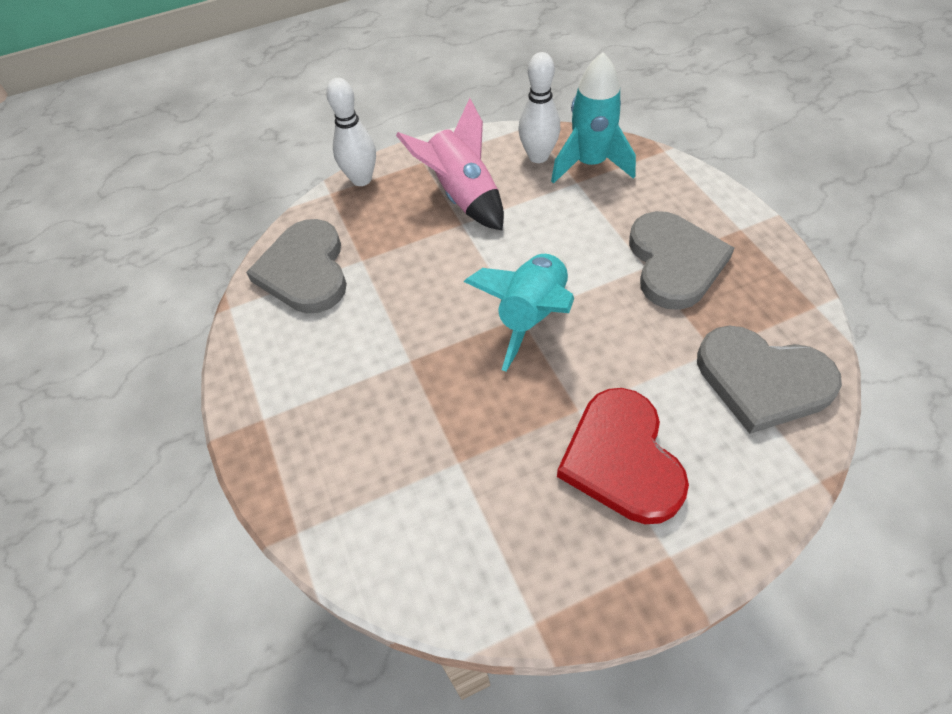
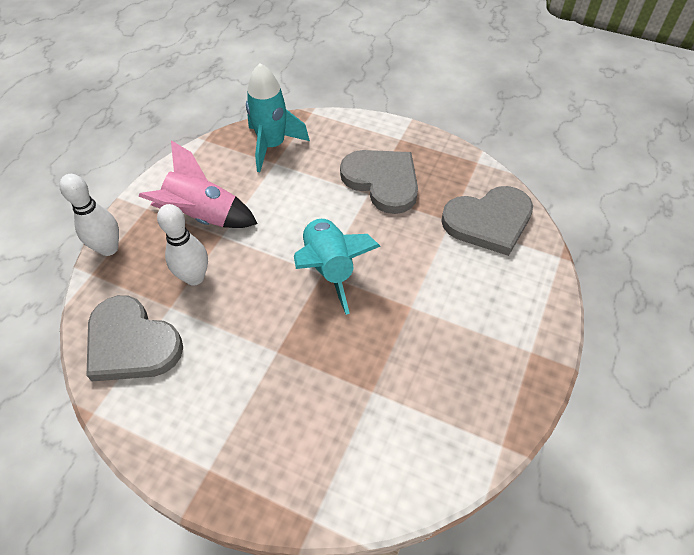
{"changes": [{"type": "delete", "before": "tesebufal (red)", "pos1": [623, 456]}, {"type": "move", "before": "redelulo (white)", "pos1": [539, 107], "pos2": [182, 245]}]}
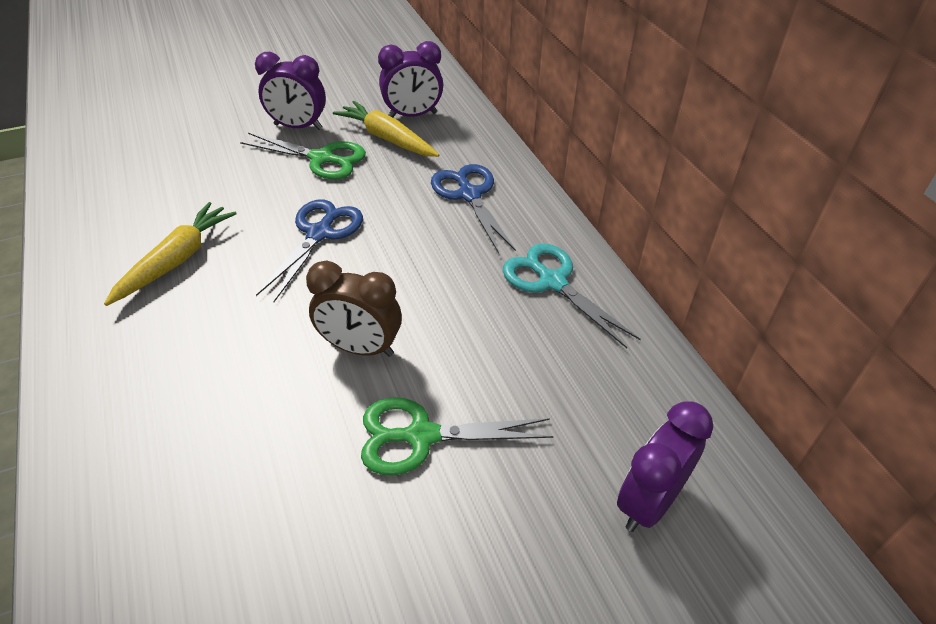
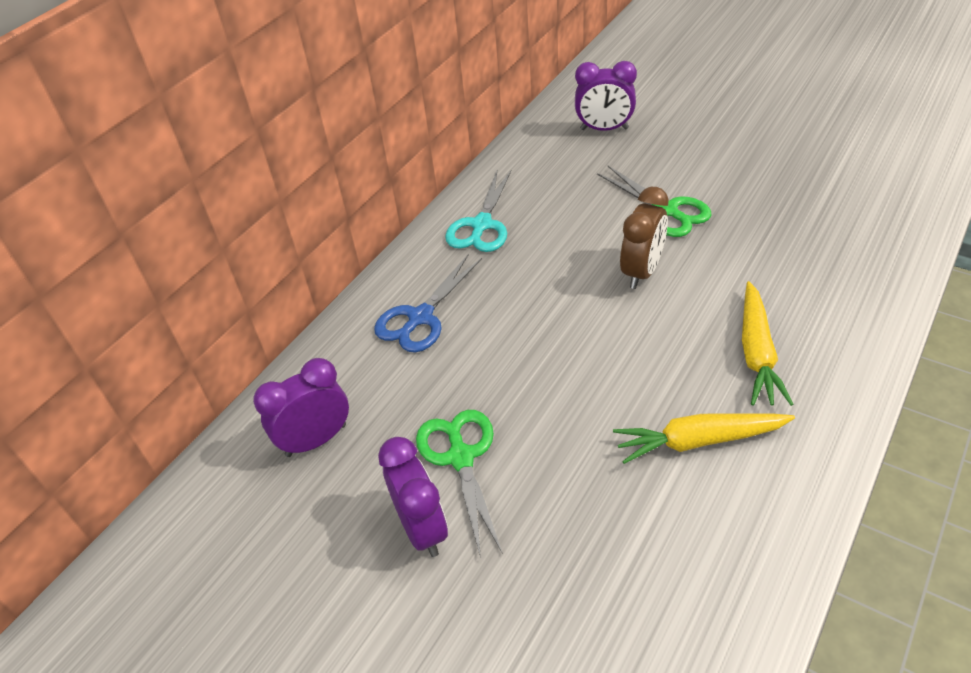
{"changes": [{"type": "delete", "before": "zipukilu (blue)", "pos1": [309, 251]}, {"type": "move", "before": "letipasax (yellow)", "pos1": [386, 129], "pos2": [768, 343]}, {"type": "rotate", "before": "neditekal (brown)", "pos1": [354, 309], "pos2": [644, 238], "turn": 45}, {"type": "rotate", "before": "neditekal (purple)", "pos1": [410, 79], "pos2": [301, 407], "turn": -75}]}
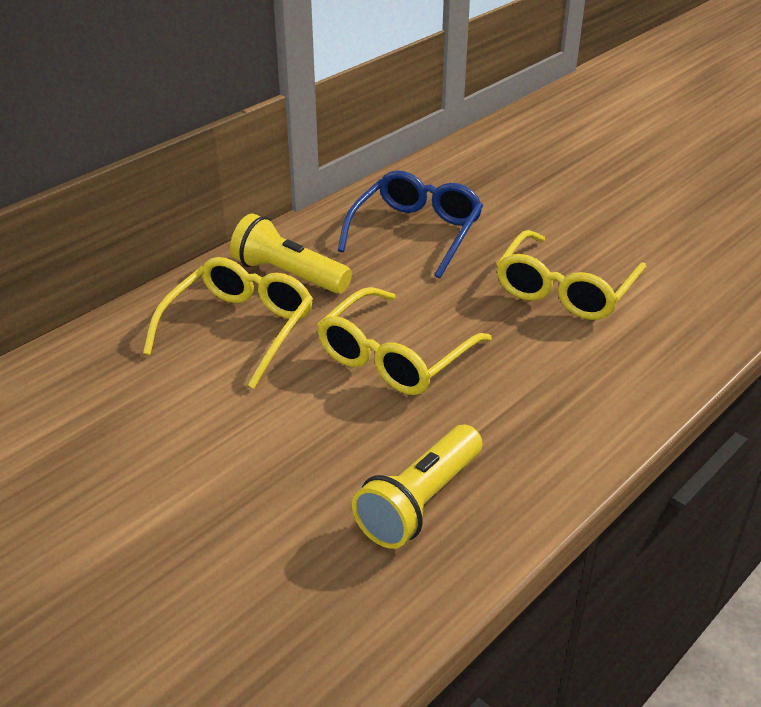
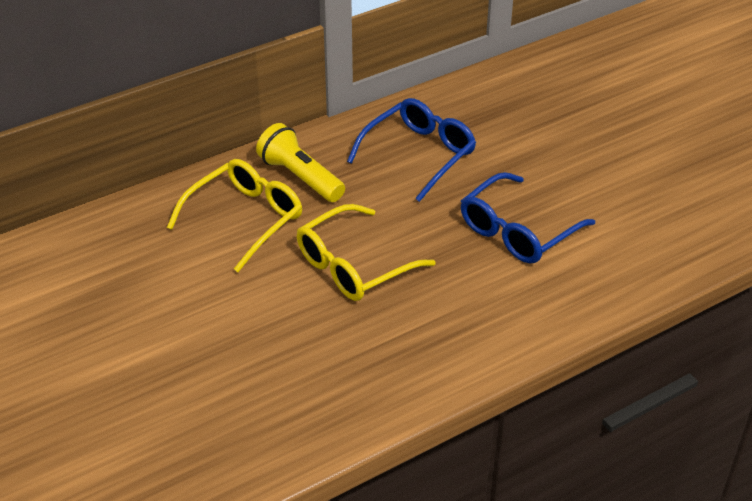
{"changes": [{"type": "delete", "before": "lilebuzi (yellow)", "pos1": [417, 487]}, {"type": "recolor", "before": "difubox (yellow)", "after": "difubox (blue)", "pos1": [571, 275], "pos2": [528, 218]}]}
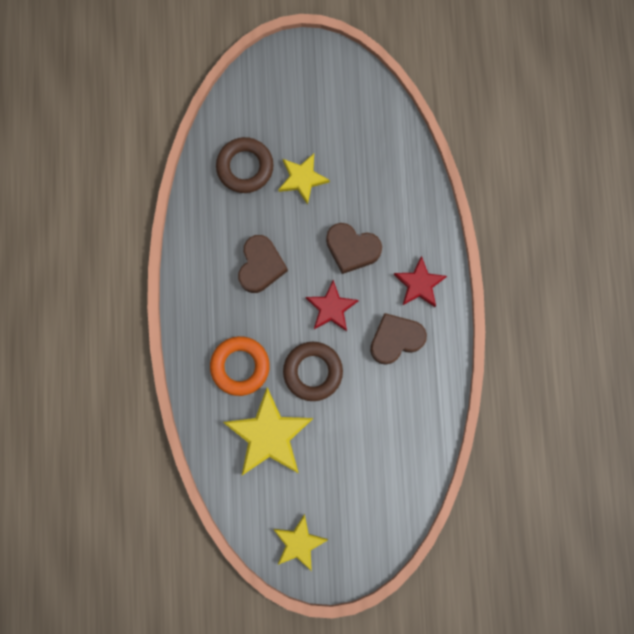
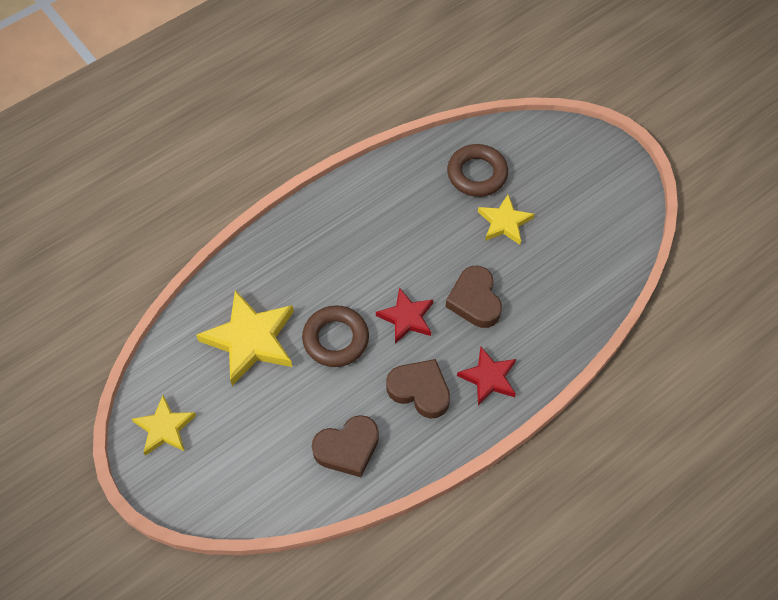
{"changes": [{"type": "delete", "before": "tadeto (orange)", "pos1": [240, 366]}, {"type": "move", "before": "tesebufal (brown)", "pos1": [263, 264], "pos2": [345, 446]}]}
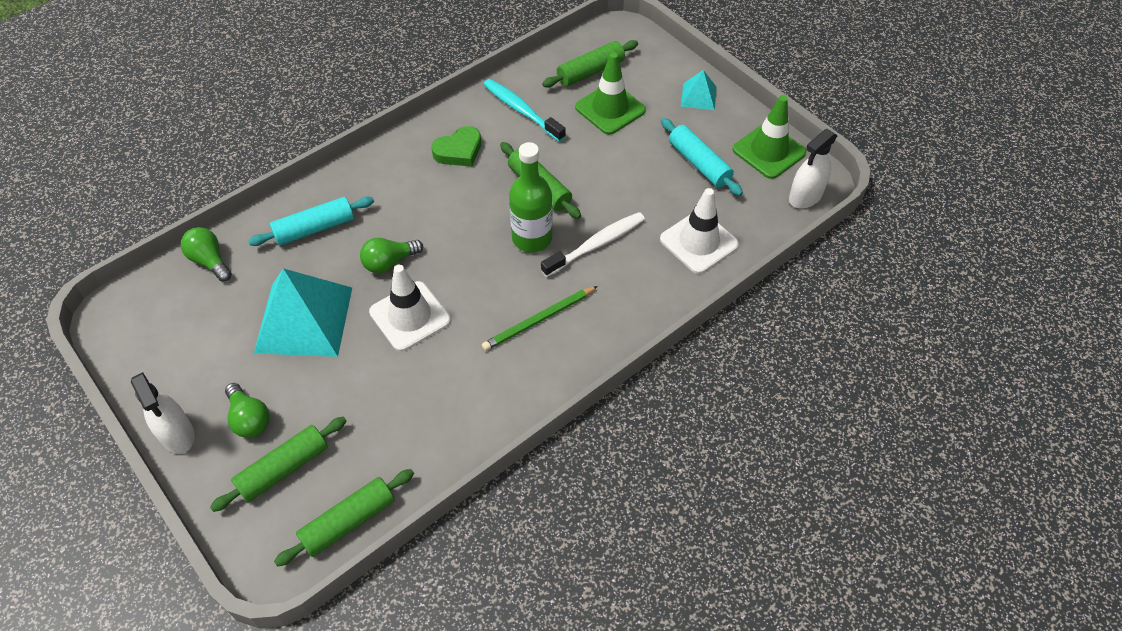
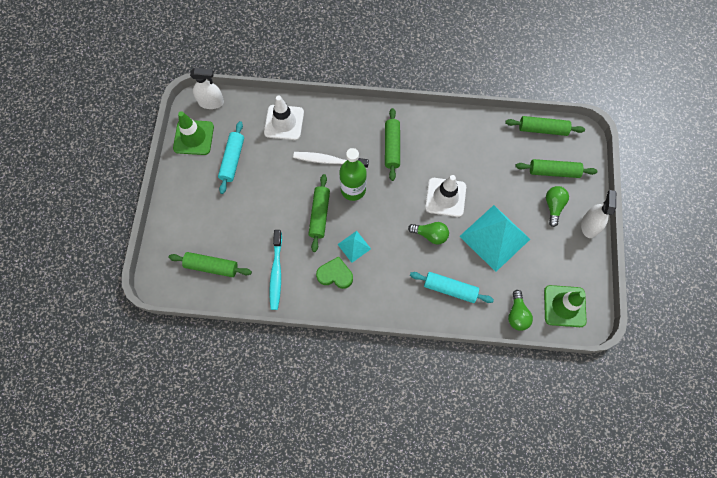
{"changes": [{"type": "move", "before": "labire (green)", "pos1": [610, 93], "pos2": [565, 306]}, {"type": "move", "before": "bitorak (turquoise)", "pos1": [699, 90], "pos2": [354, 247]}, {"type": "replace", "before": "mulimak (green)", "after": "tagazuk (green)", "pos1": [540, 318], "pos2": [392, 144]}]}
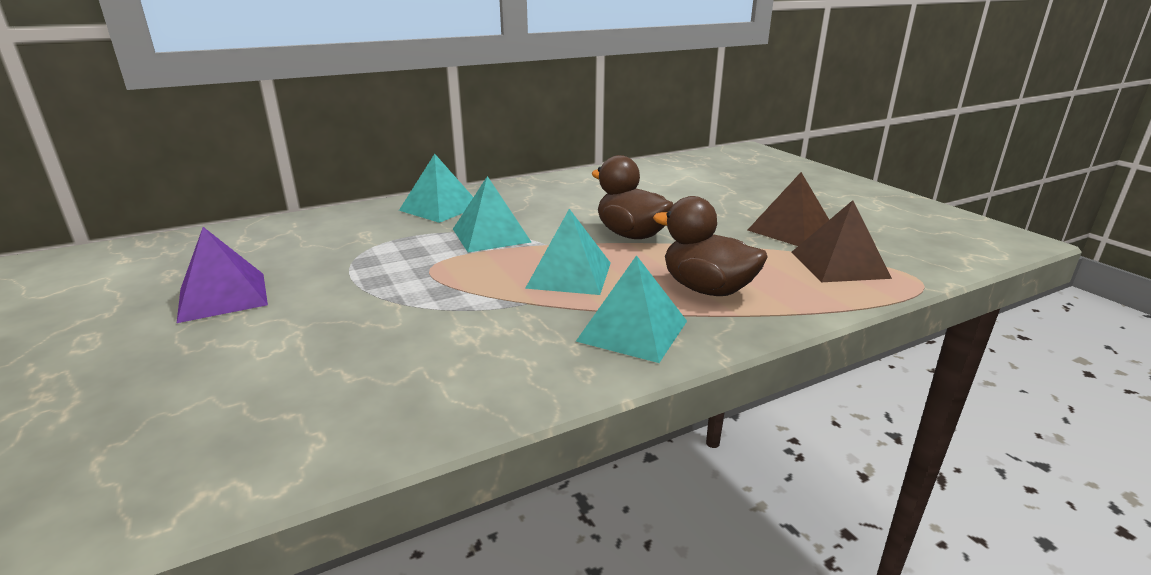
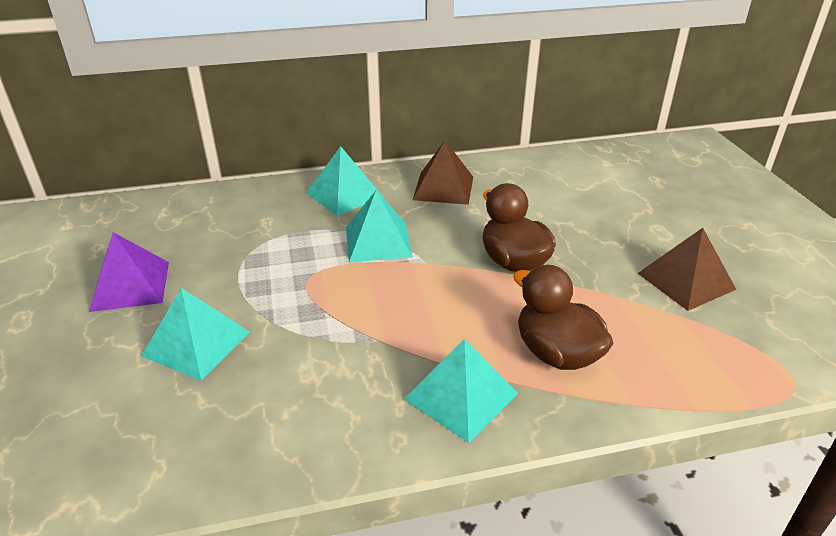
{"changes": [{"type": "move", "before": "bitorak (turquoise)", "pos1": [568, 252], "pos2": [195, 334]}, {"type": "move", "before": "bitorak (brown)", "pos1": [841, 241], "pos2": [443, 173]}]}
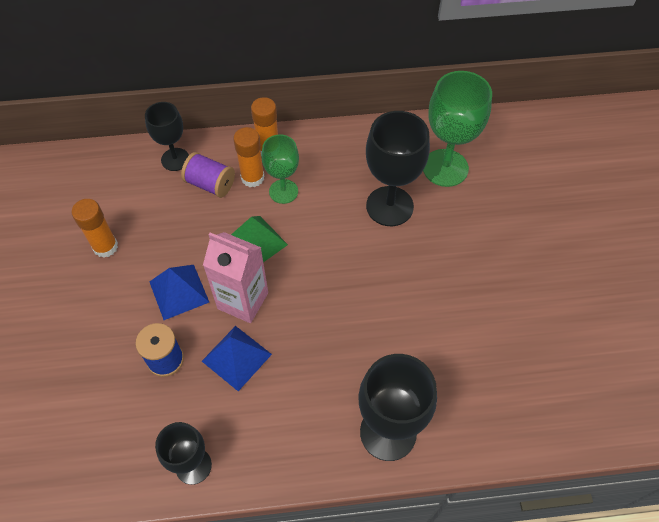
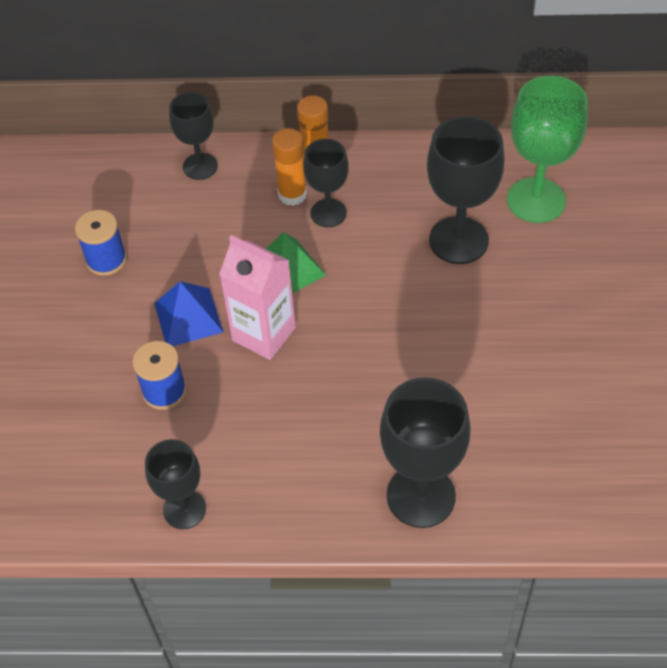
{"changes": [{"type": "delete", "before": "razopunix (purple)", "pos1": [208, 175]}, {"type": "delete", "before": "bitorak (blue)", "pos1": [237, 358]}, {"type": "replace", "before": "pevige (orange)", "after": "razopunix (blue)", "pos1": [95, 228], "pos2": [101, 243]}, {"type": "recolor", "before": "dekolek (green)", "after": "dekolek (black)", "pos1": [280, 169], "pos2": [326, 183]}]}
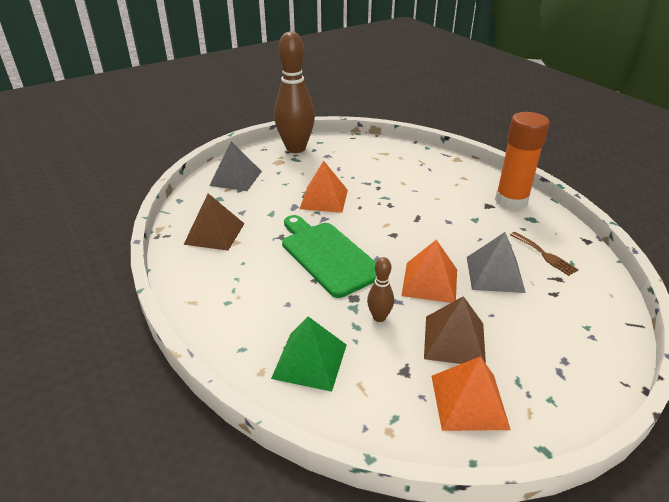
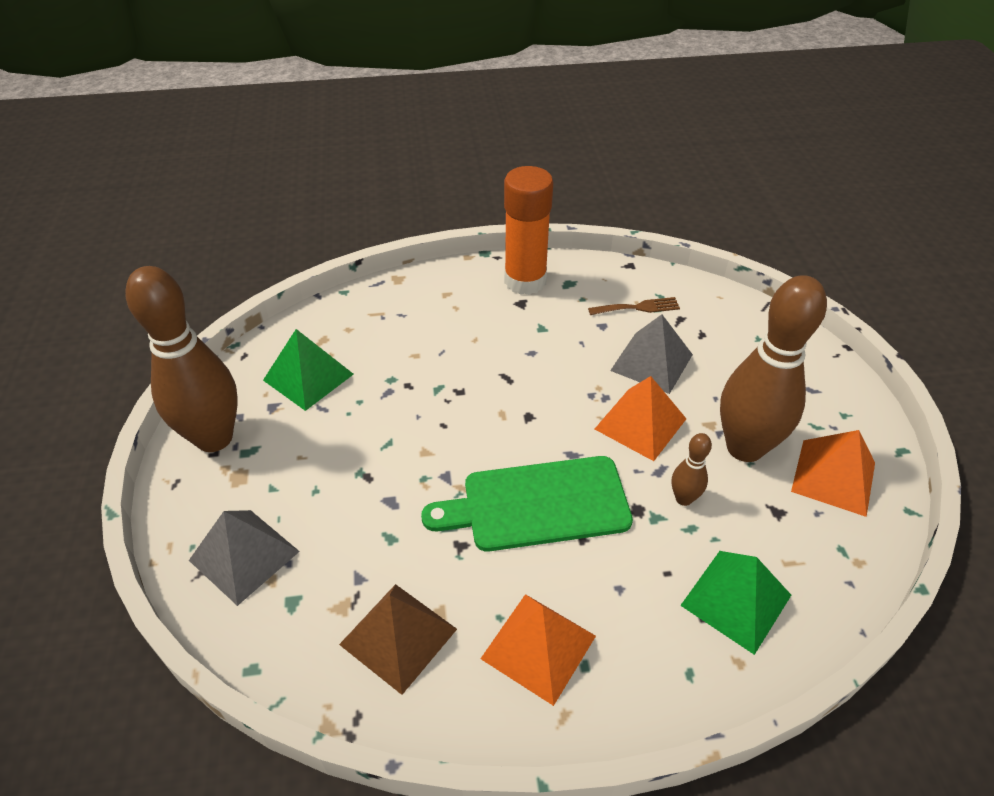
{"changes": [{"type": "insert", "after": "bitorak (green)", "pos2": [308, 370]}, {"type": "move", "before": "bitorak (orange)", "pos1": [324, 187], "pos2": [538, 650]}, {"type": "replace", "before": "bitorak (brown)", "after": "redelulo (brown)", "pos1": [455, 330], "pos2": [773, 368]}]}
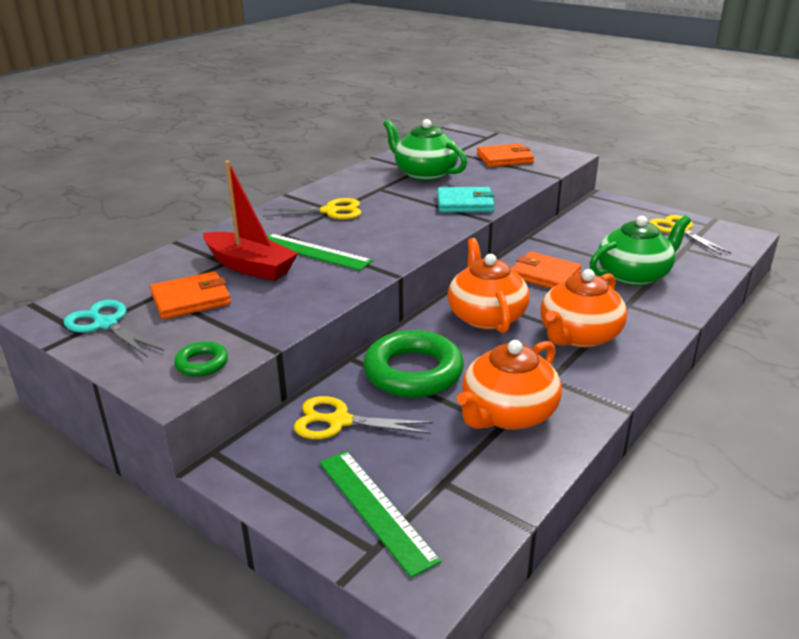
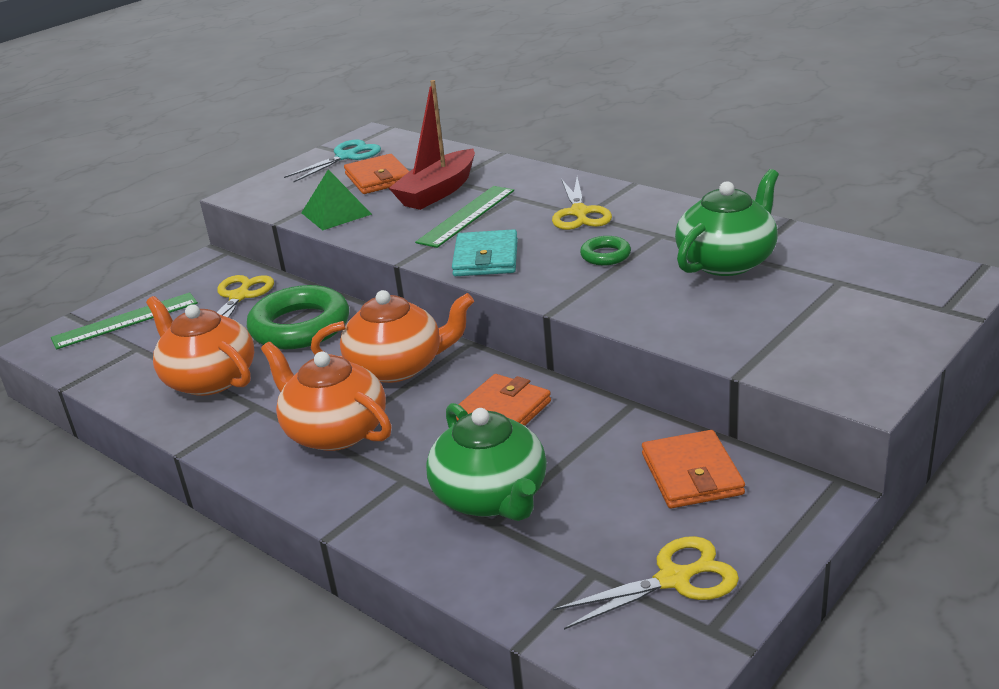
{"changes": [{"type": "insert", "after": "bitorak (green)", "pos2": [336, 199]}, {"type": "move", "before": "tadeto (green)", "pos1": [201, 359], "pos2": [605, 250]}, {"type": "move", "before": "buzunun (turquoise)", "pos1": [465, 200], "pos2": [485, 252]}, {"type": "move", "before": "buzunun (orange)", "pos1": [505, 155], "pos2": [693, 469]}]}
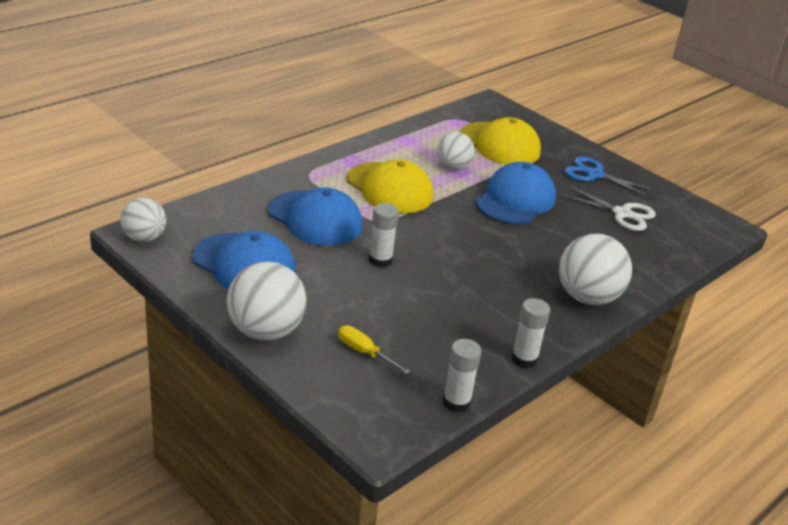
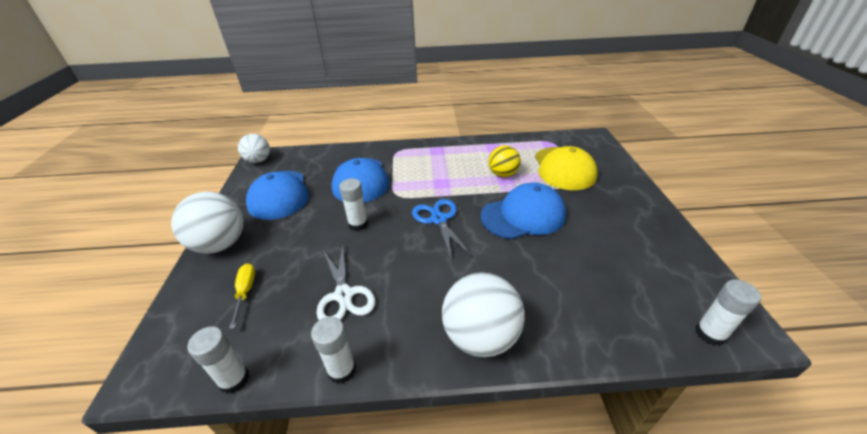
{"changes": [{"type": "delete", "before": "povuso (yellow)", "pos1": [390, 186]}, {"type": "insert", "after": "pevige (white)", "pos2": [728, 312]}, {"type": "move", "before": "zipukilu (white)", "pos1": [607, 208], "pos2": [346, 283]}, {"type": "move", "before": "zipukilu (blue)", "pos1": [610, 177], "pos2": [442, 229]}, {"type": "recolor", "before": "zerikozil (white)", "after": "zerikozil (yellow)", "pos1": [456, 151], "pos2": [504, 161]}]}
